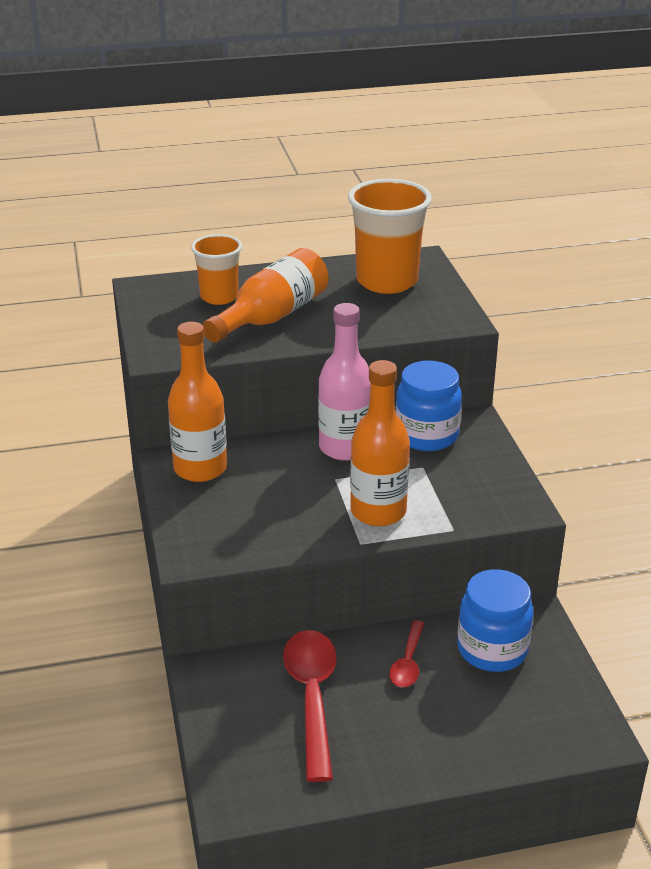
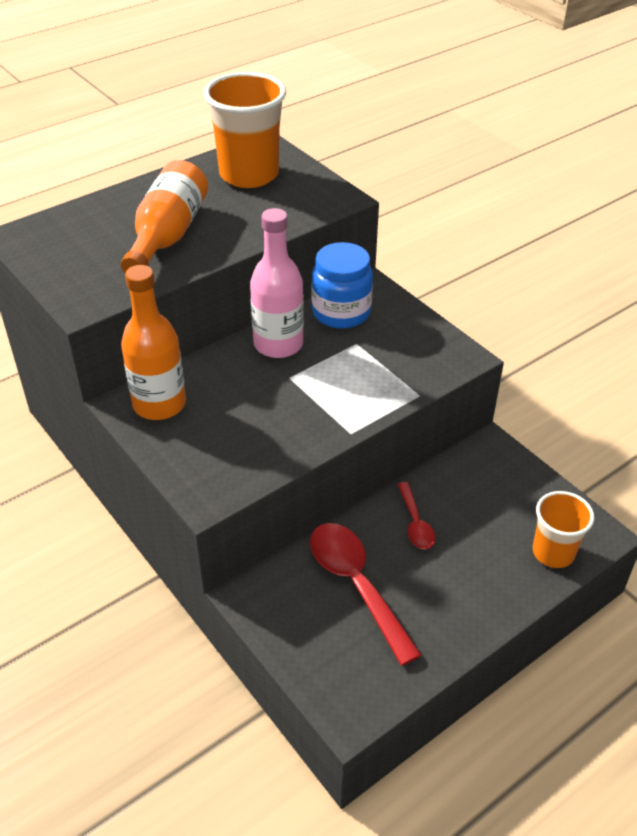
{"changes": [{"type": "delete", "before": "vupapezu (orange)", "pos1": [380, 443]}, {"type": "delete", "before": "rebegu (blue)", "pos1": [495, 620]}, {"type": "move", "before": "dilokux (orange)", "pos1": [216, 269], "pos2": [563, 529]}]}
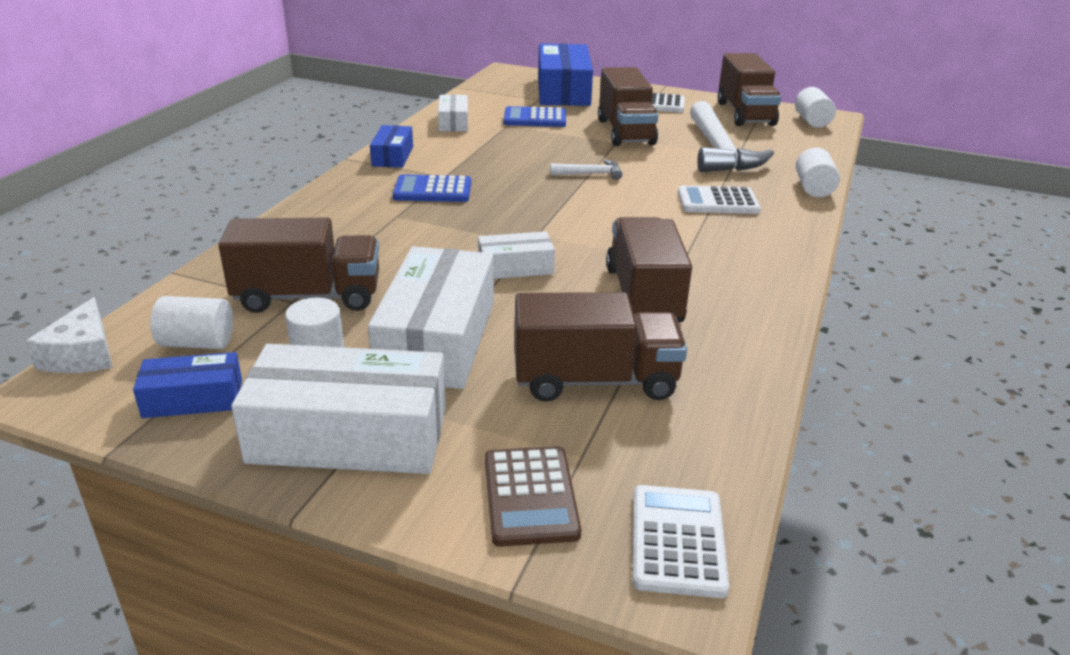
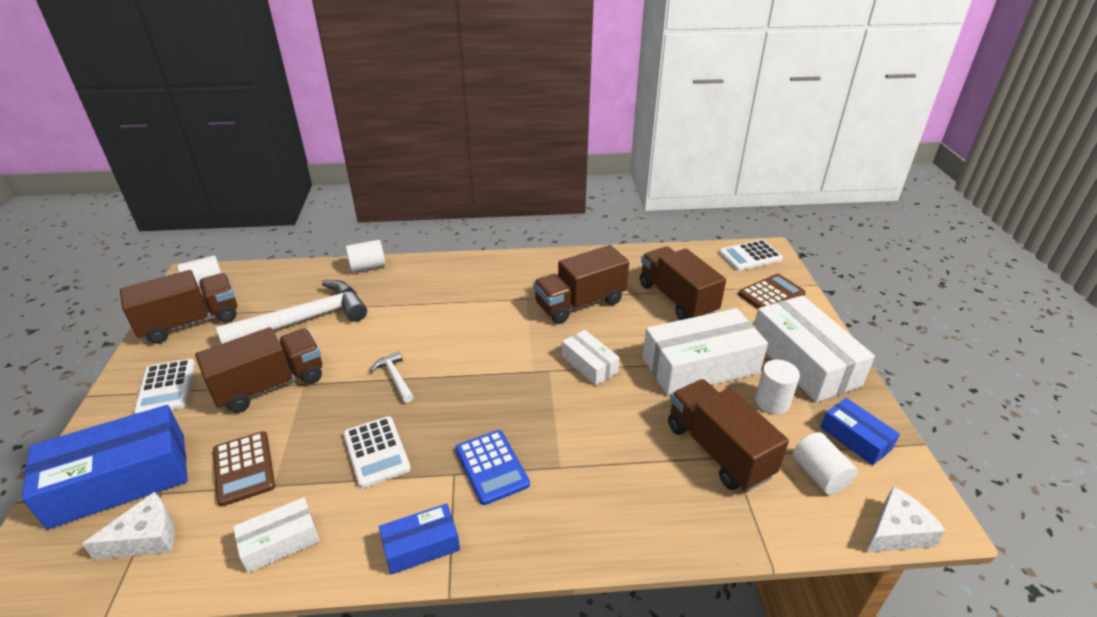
{"changes": [{"type": "insert", "after": "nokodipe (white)", "pos2": [128, 525]}, {"type": "move", "before": "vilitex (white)", "pos1": [719, 200], "pos2": [377, 452]}, {"type": "recolor", "before": "vilitex (blue)", "after": "vilitex (brown)", "pos1": [535, 116], "pos2": [244, 468]}]}
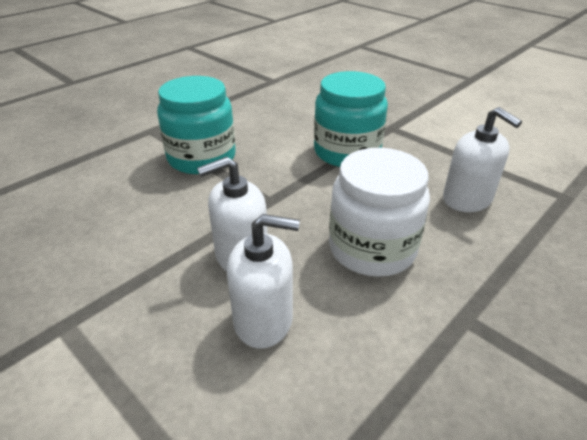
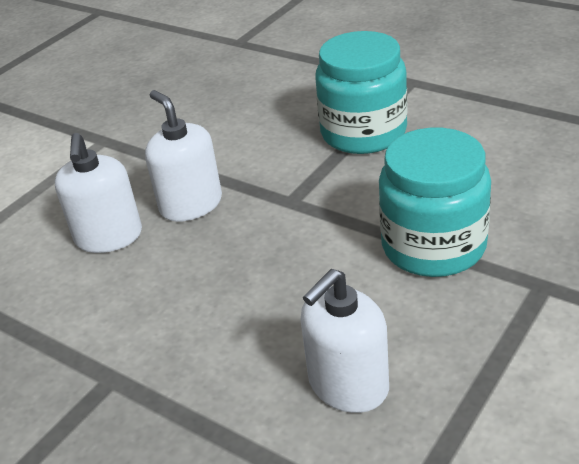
{"changes": [{"type": "delete", "before": "rebegu (white)", "pos1": [379, 212]}]}
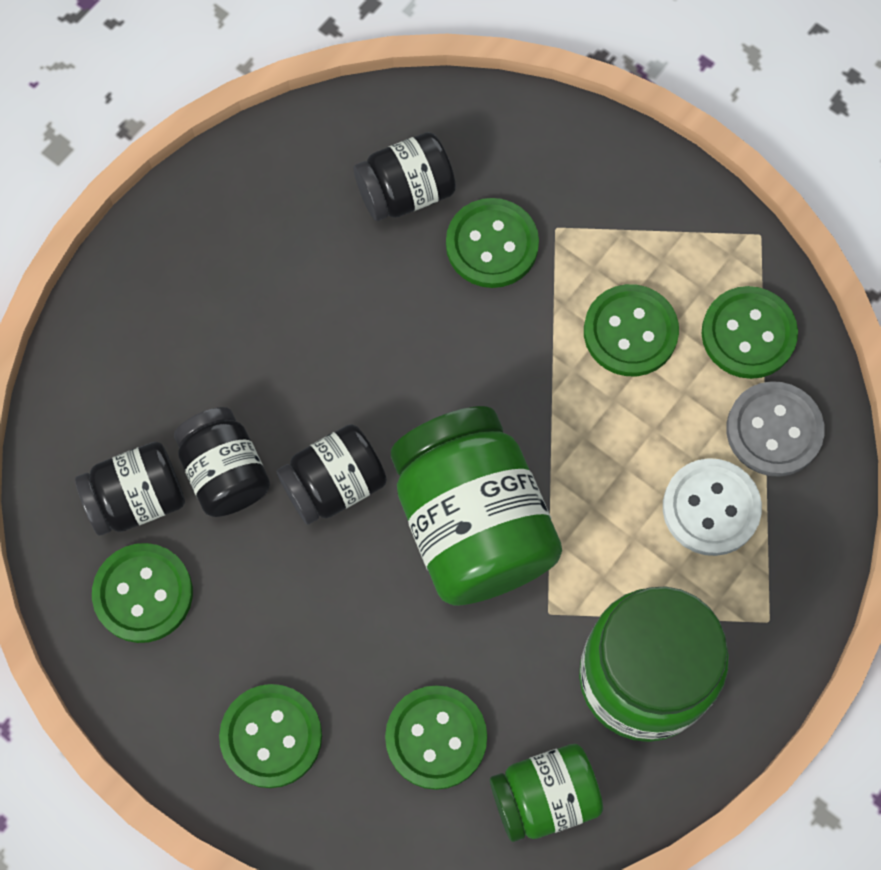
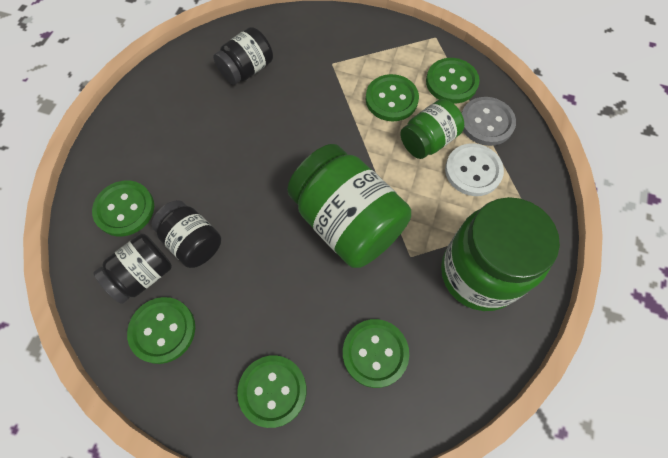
{"changes": [{"type": "delete", "before": "rebegu (black)", "pos1": [332, 474]}, {"type": "move", "before": "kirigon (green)", "pos1": [492, 243], "pos2": [123, 208]}, {"type": "move", "before": "rebegu (green)", "pos1": [546, 793], "pos2": [432, 129]}]}
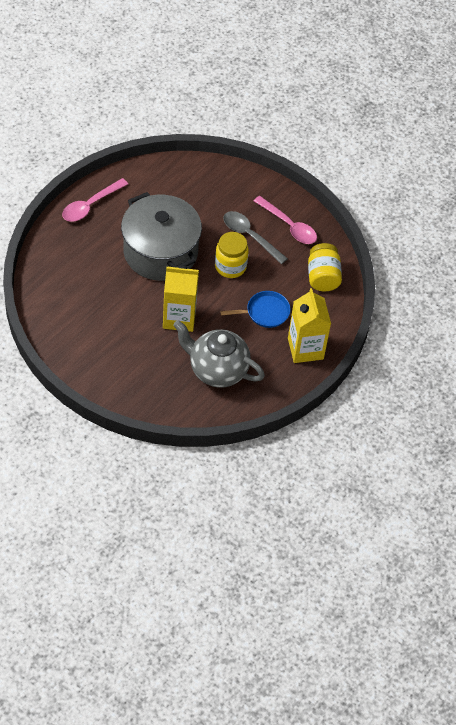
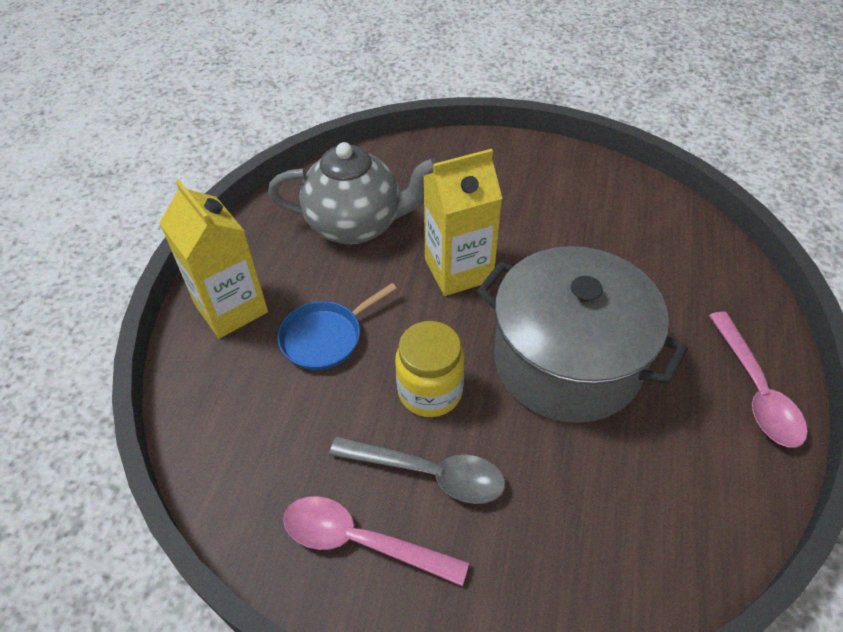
{"changes": [{"type": "delete", "before": "rebegu (yellow)", "pos1": [325, 267]}, {"type": "rotate", "before": "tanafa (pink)", "pos1": [95, 200], "pos2": [758, 379], "turn": 150}]}
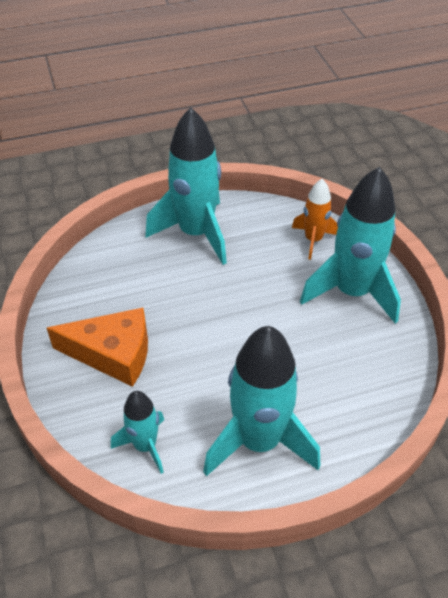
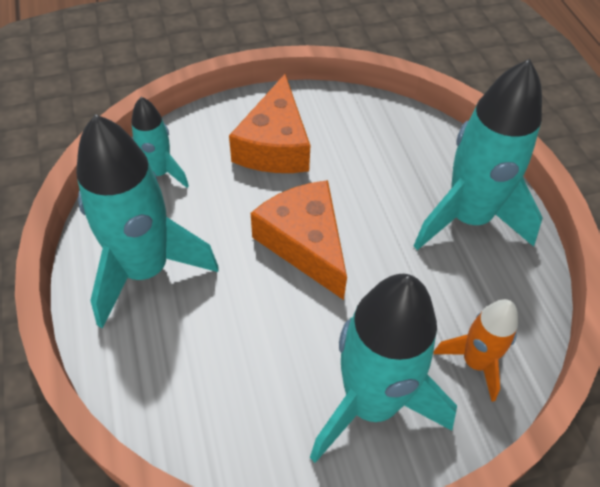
{"changes": [{"type": "insert", "after": "nokodipe (orange)", "pos2": [299, 240]}]}
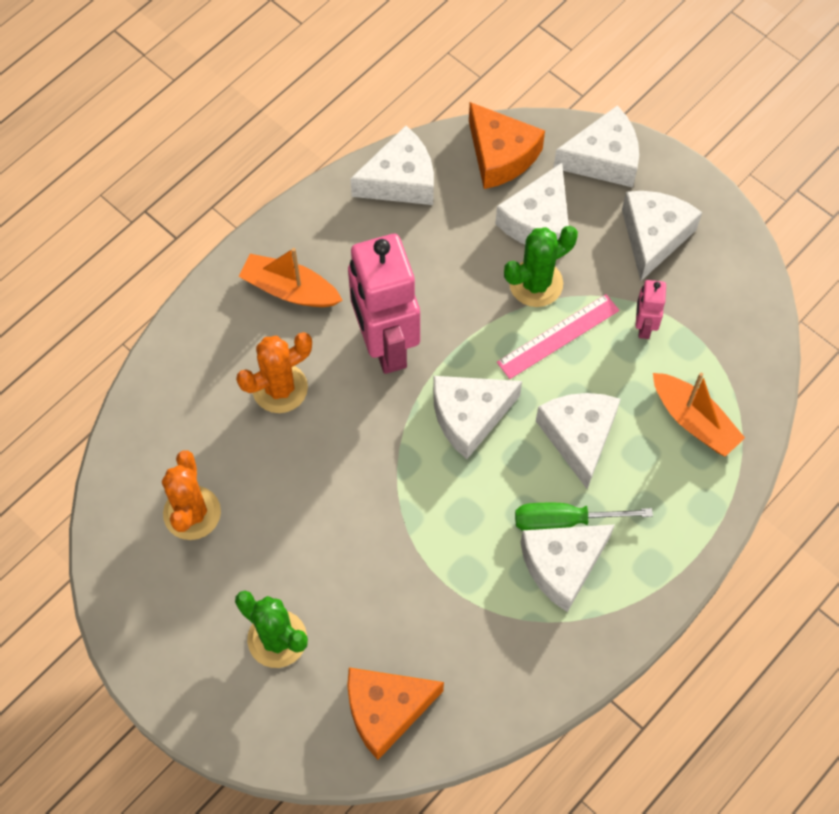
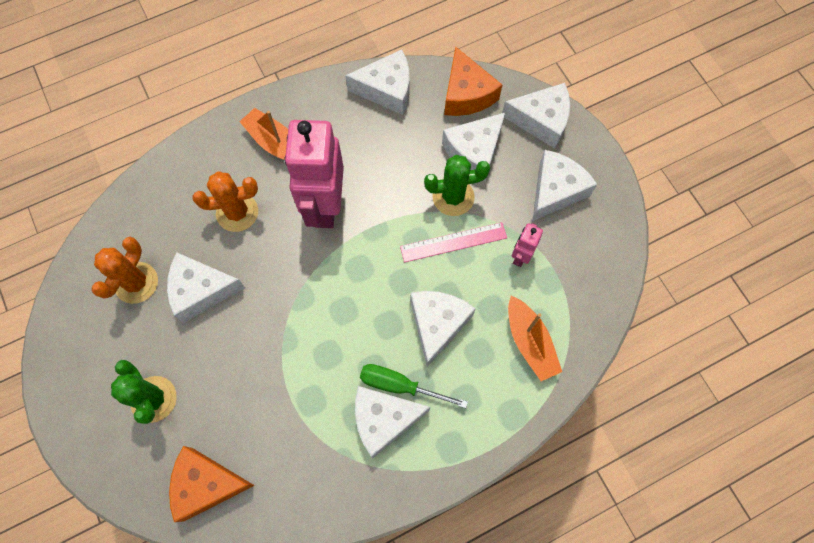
{"changes": [{"type": "move", "before": "nokodipe (white)", "pos1": [477, 417], "pos2": [206, 287]}]}
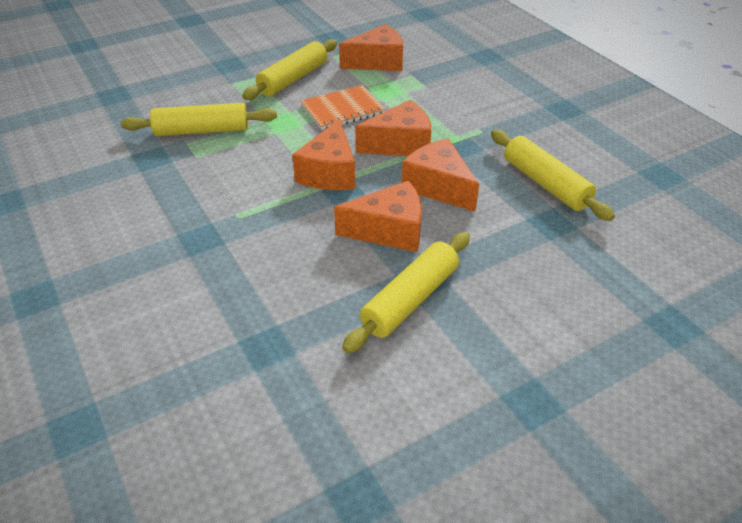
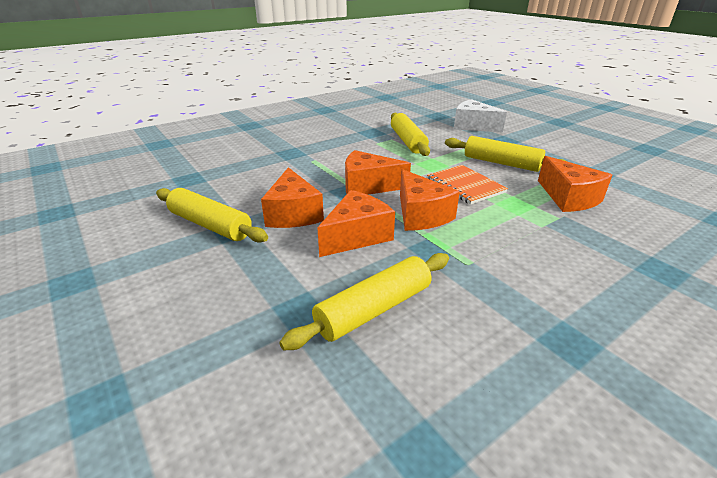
{"changes": [{"type": "insert", "after": "nokodipe (white)", "pos2": [480, 115]}]}
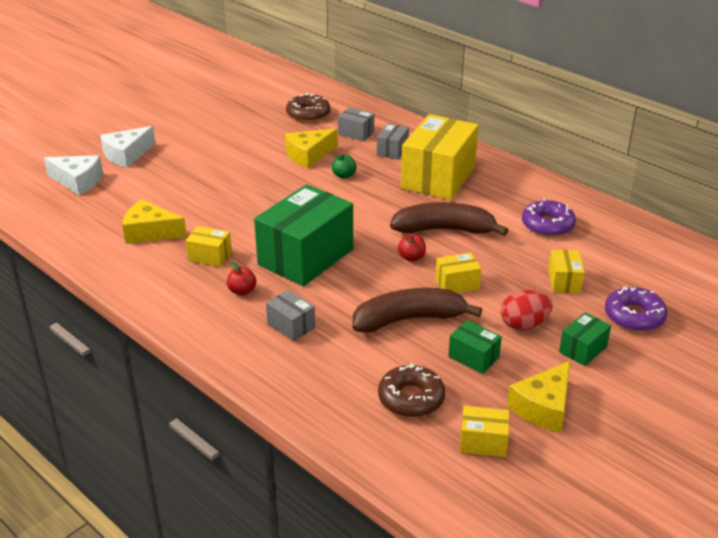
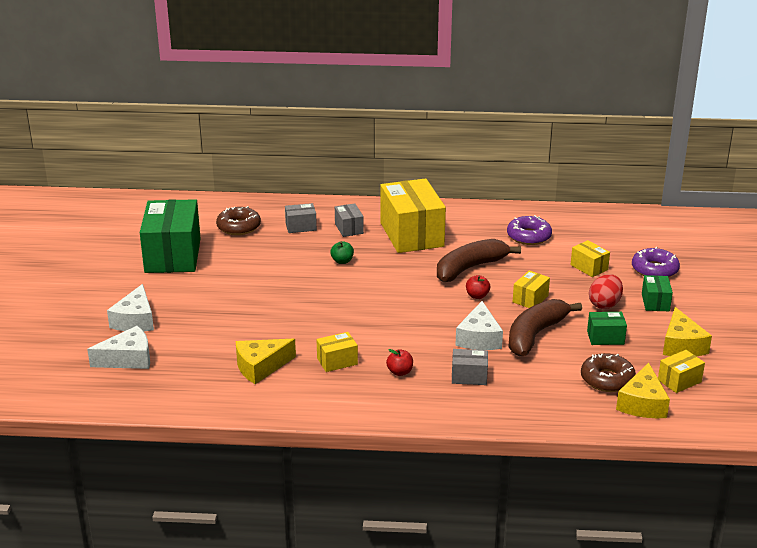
{"changes": [{"type": "insert", "after": "nokodipe (white)", "pos2": [479, 325]}, {"type": "move", "before": "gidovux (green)", "pos1": [303, 235], "pos2": [170, 236]}, {"type": "move", "before": "nokodipe (yellow)", "pos1": [311, 148], "pos2": [643, 390]}]}
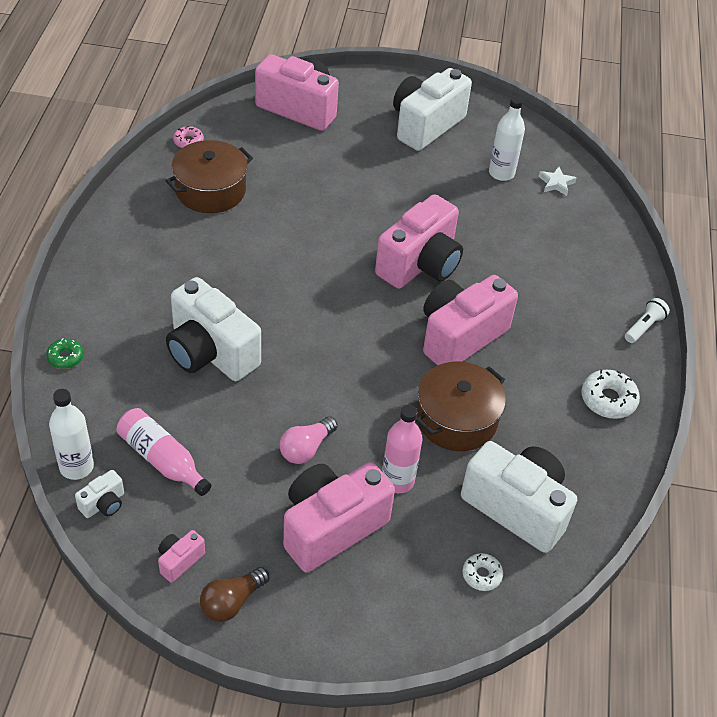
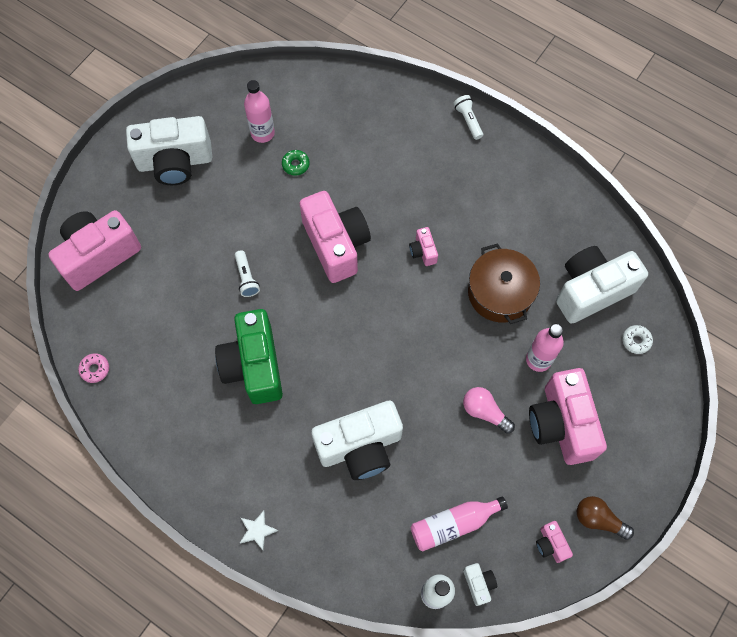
{"changes": [{"type": "delete", "before": "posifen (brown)", "pos1": [209, 176]}, {"type": "delete", "before": "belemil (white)", "pos1": [610, 394]}, {"type": "insert", "after": "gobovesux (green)", "pos2": [249, 356]}, {"type": "insert", "after": "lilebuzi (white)", "pos2": [247, 273]}, {"type": "move", "before": "belemil (green)", "pos1": [65, 353], "pos2": [296, 163]}, {"type": "move", "before": "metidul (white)", "pos1": [557, 181], "pos2": [259, 531]}, {"type": "recolor", "before": "vupapezu (white)", "after": "vupapezu (pink)", "pos1": [507, 138], "pos2": [259, 111]}, {"type": "rotate", "before": "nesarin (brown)", "pos1": [234, 594], "pos2": [605, 518], "turn": 135}, {"type": "rotate", "before": "nesarin (pink)", "pos1": [308, 440], "pos2": [489, 410], "turn": 150}, {"type": "rotate", "before": "gobovesux (white)", "pos1": [432, 109], "pos2": [169, 150], "turn": -75}, {"type": "resize", "before": "gobovesux (pink)", "pos1": [470, 320], "pos2": [423, 246], "scale": 0.43}]}
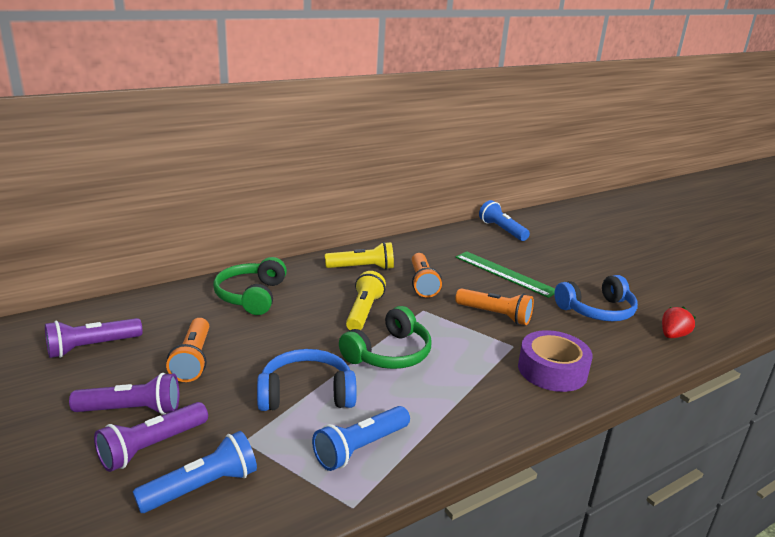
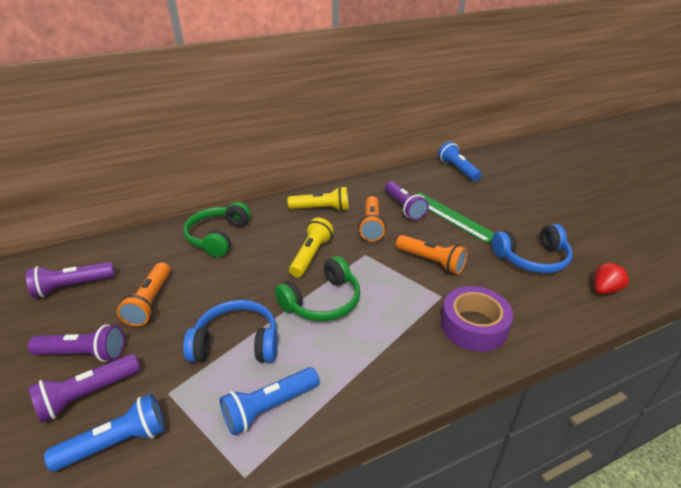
{"changes": [{"type": "insert", "after": "lilebuzi (purple)", "pos2": [407, 200]}]}
